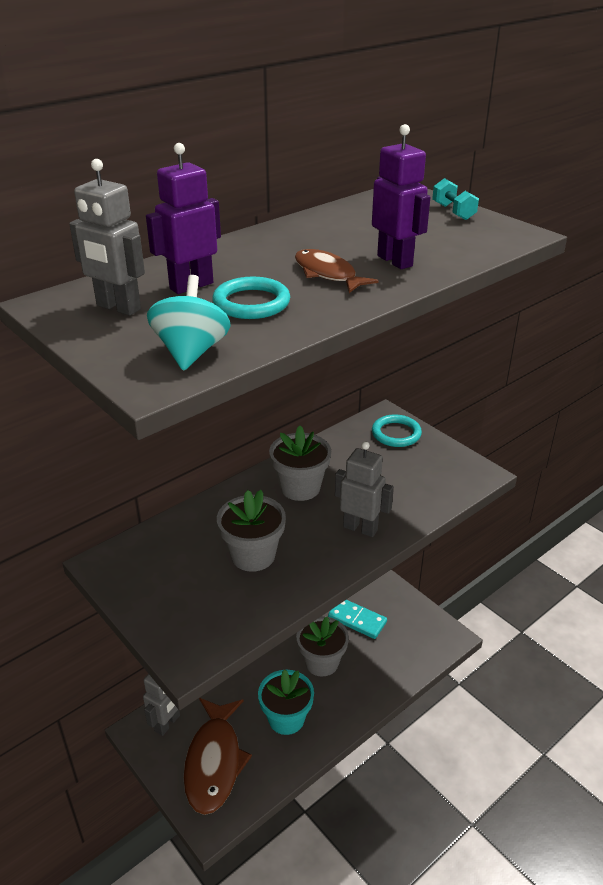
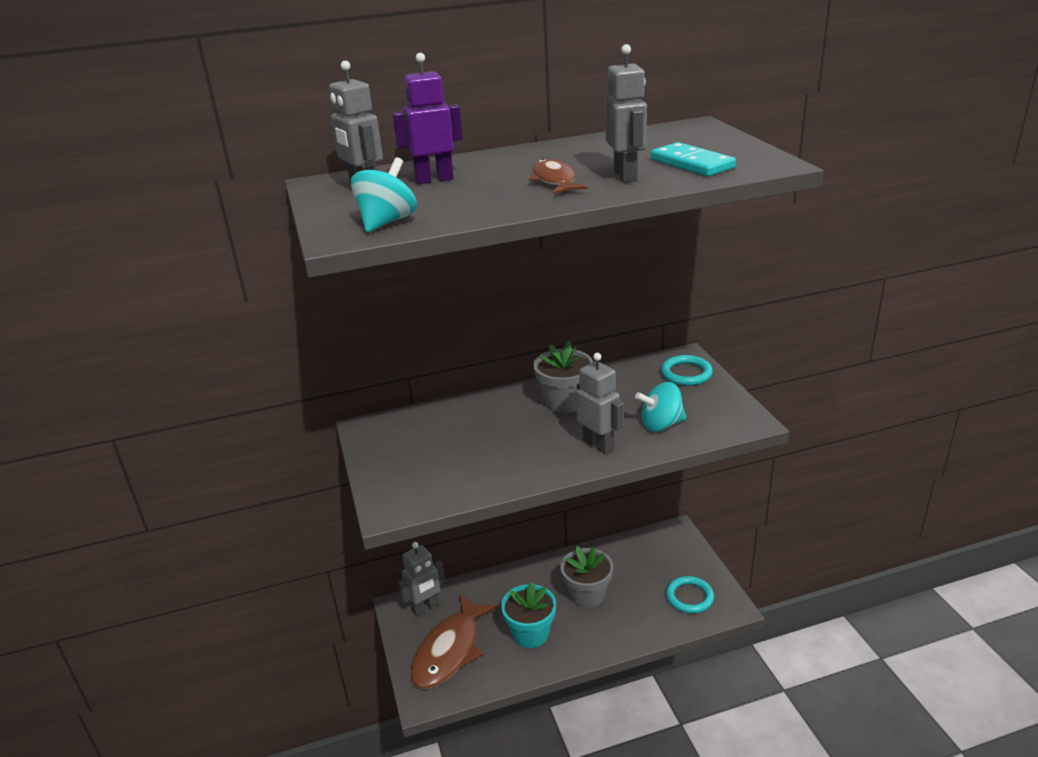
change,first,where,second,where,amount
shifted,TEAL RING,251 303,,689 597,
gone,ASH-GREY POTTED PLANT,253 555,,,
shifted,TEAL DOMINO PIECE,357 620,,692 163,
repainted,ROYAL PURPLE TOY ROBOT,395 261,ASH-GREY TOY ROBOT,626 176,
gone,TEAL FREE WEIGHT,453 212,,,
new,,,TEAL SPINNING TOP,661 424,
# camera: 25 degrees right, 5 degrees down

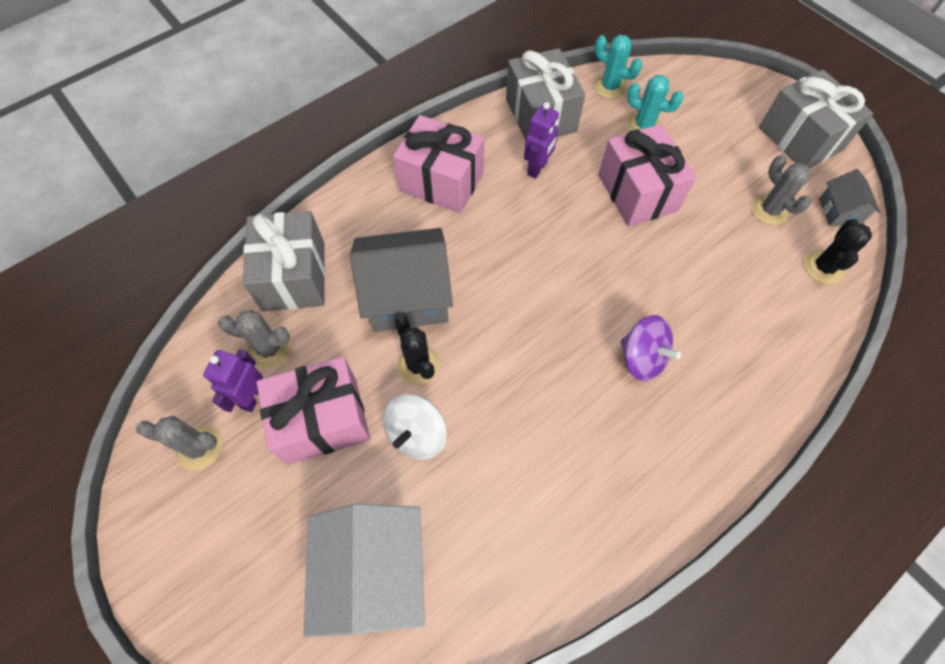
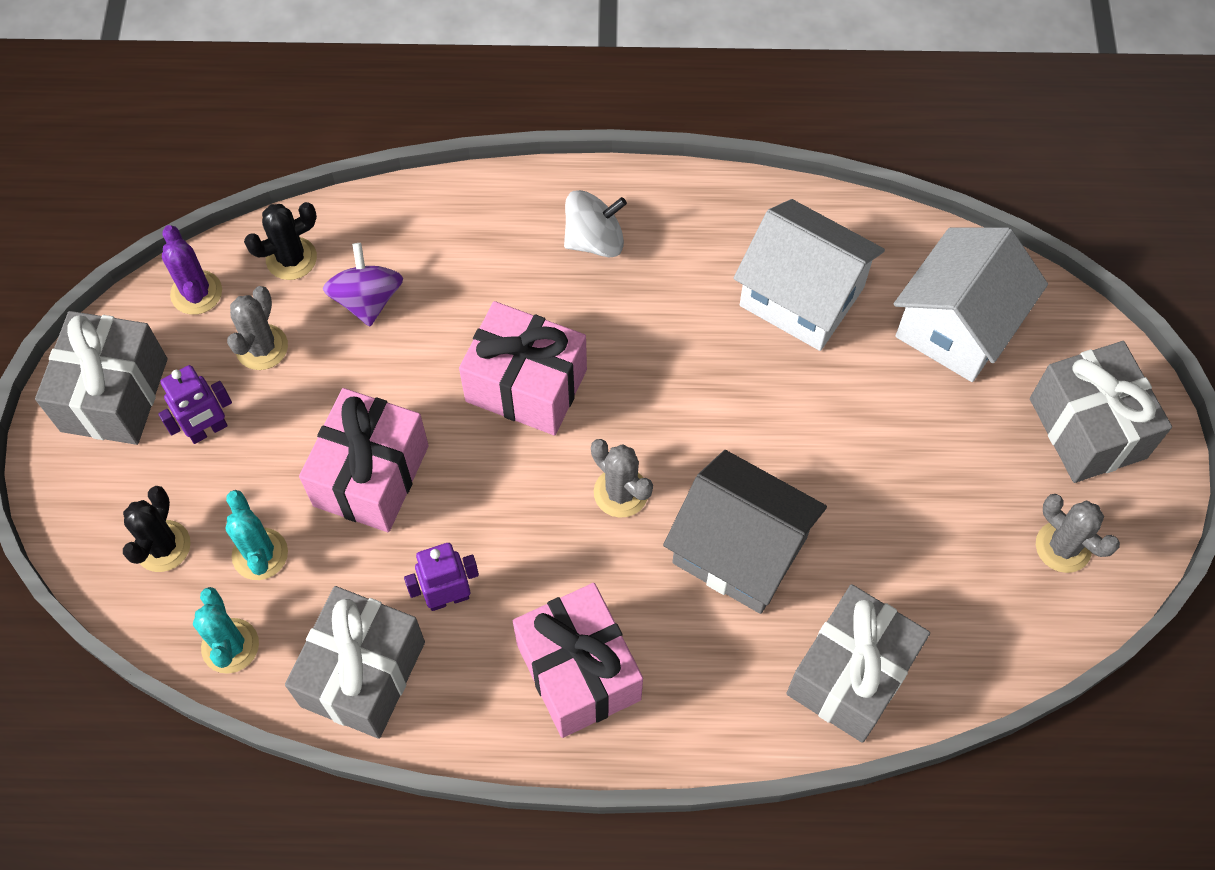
change,first,where,second,where,amount
shifted,ROYAL PURPLE TOY ROBOT,252 396,,208 430,
shifted,ASH-GREY PRICKLY PLANT,270 349,,621 492,
shifted,ROSE-PINK PRESENT,322 420,,526 385,
shifted,WHITE SPINNING TOP,417 434,,594 240,
shifted,EBONY PRICKLY PLANT,418 365,,163 546,
shifted,ROYAL PURPLE SPINNING TOP,642 358,,367 300,
swapped,ASH-GREY TOY HOUSE,839 211,ROYAL PURPLE PRICKLY PLANT,196 293,
new,,,WHITE TOY HOUSE,801 296,
new,,,ASH-GREY PRESENT,1087 428,
# camera: 140 degrees left, 0 degrees up

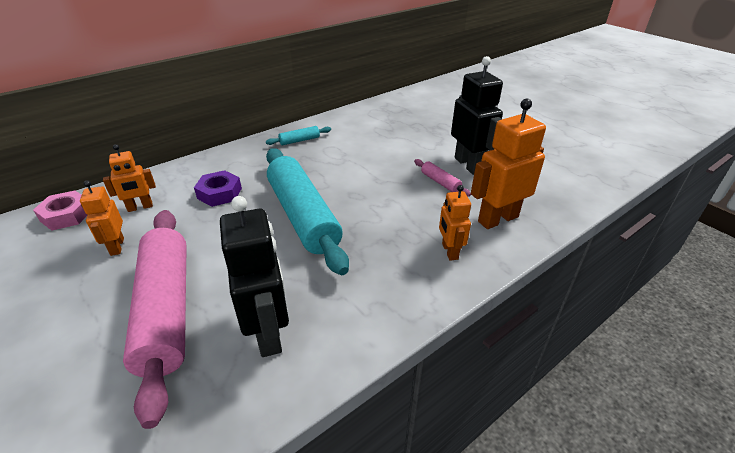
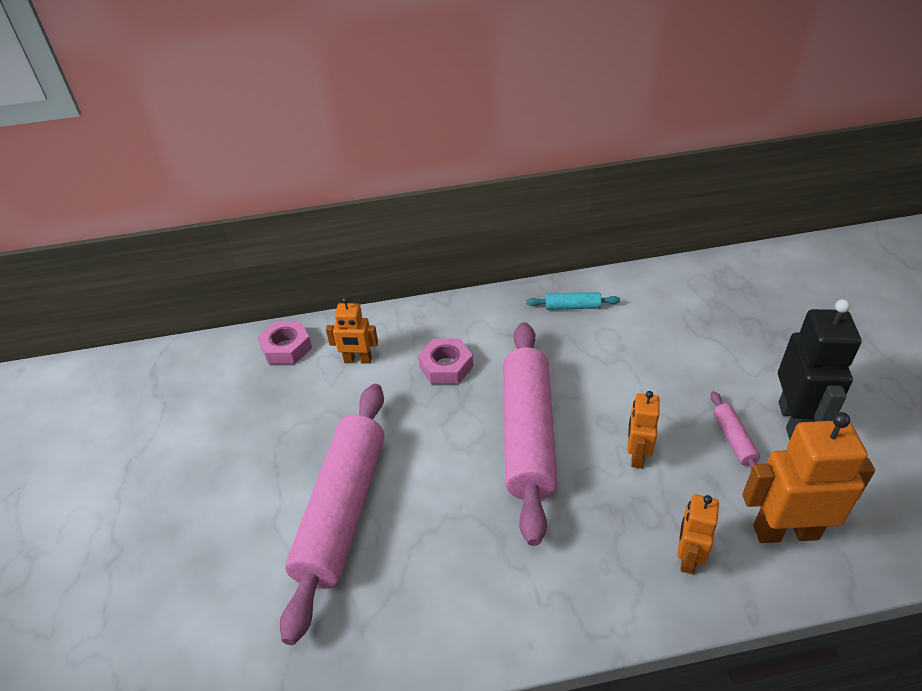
change,first,where,second,where,amount
shifted,BRIGHT ORANGE TOY ROBOT,117 246,,636 455,
repainted,ROYAL PURPLE HEXAGON NUT,219 193,ROSE-PINK HEXAGON NUT,446 366,
gone,EBONY TOY ROBOT,269 333,,,
repainted,TEAL DOUGH ROLLER,303 216,ROSE-PINK DOUGH ROLLER,528 434,
# camera: 30 degrees right, 5 degrees up

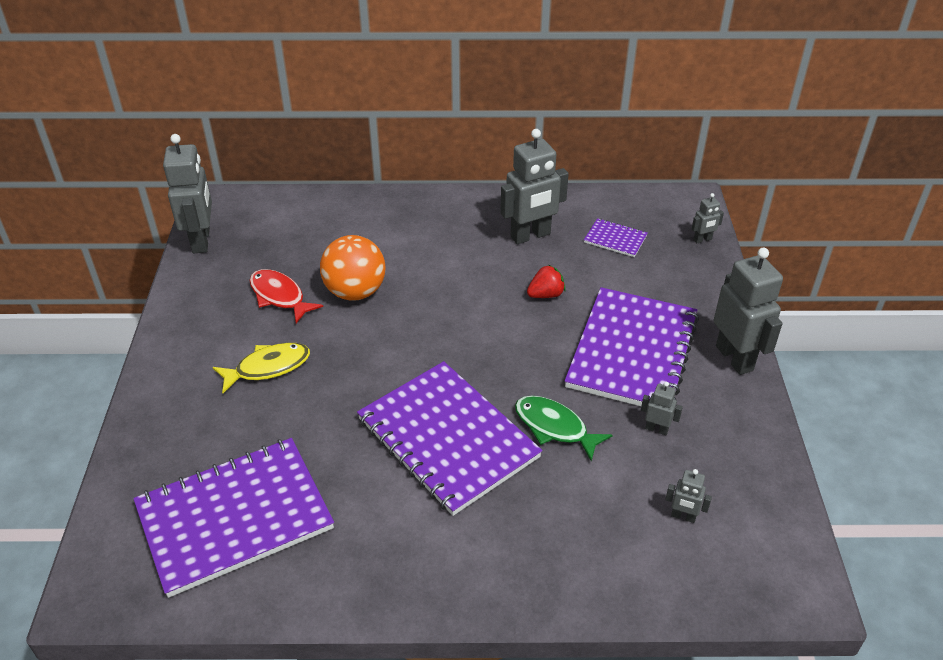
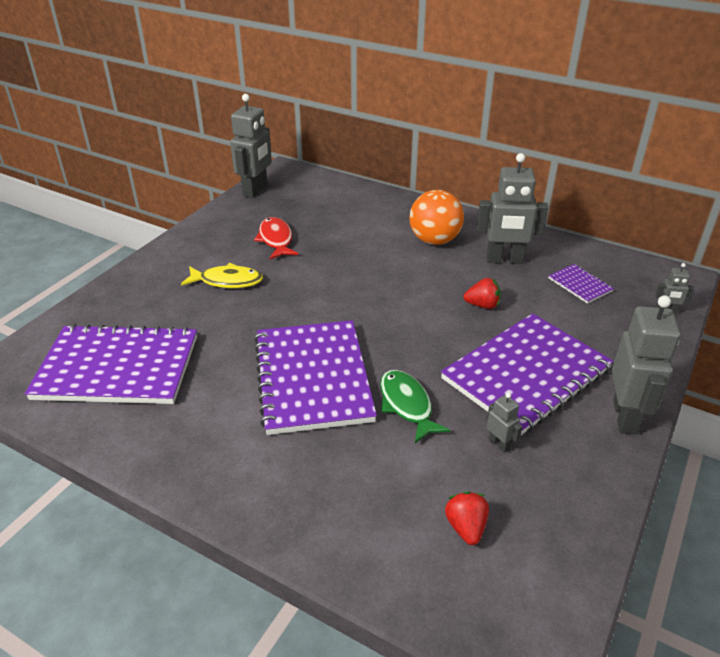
change,first,where,second,where,amount
shifted,BRIGHT ORANGE PLAY BALL,355 292,,434 240,
swapped,ASH-GREY TOY ROBOT,683 516,SCARLET TOY STRAWBERRY,466 527,
# camera: 30 degrees right, 5 degrees down

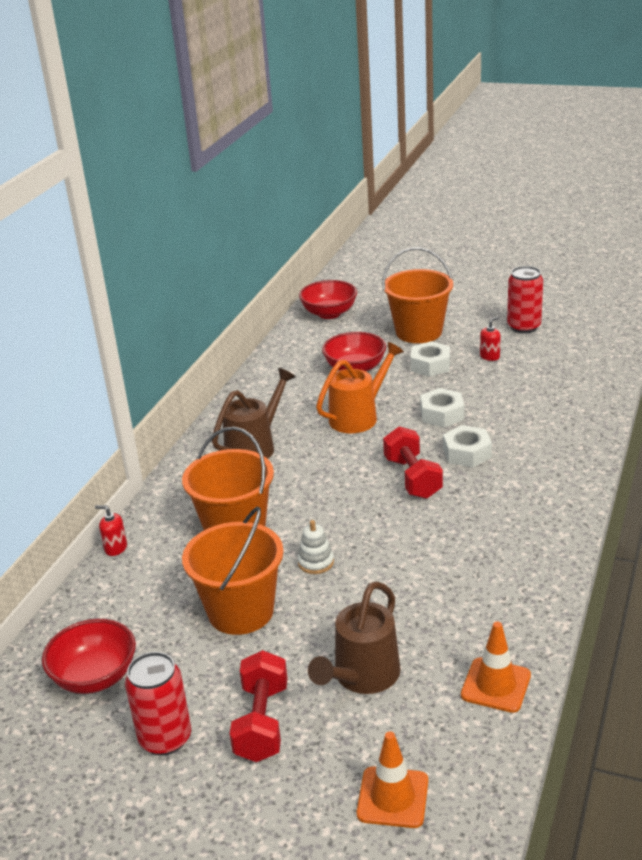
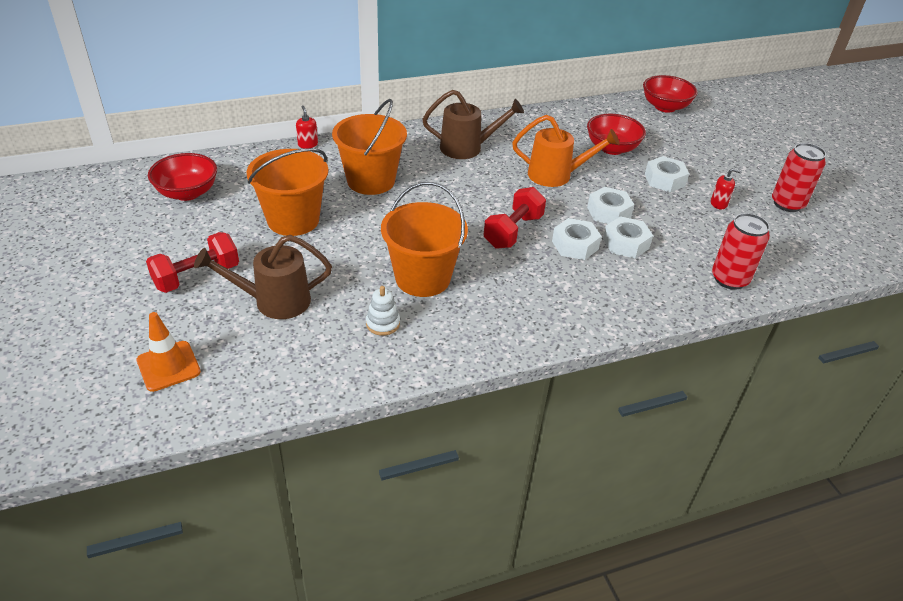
change,first,where,second,where,amount
shifted,SCARLET CAN,165 738,,729 279,
shifted,WHITE RING STACKER,316 562,,383 323,
shifted,BRIGHT ORANGE BUCKET,419 332,,422 278,
gone,BRIGHT ORANGE TRAFFIC CONE,495 685,,,
new,,,WHITE HEXAGON NUT,626 243,
# camera: 45 degrees right, 10 degrees up

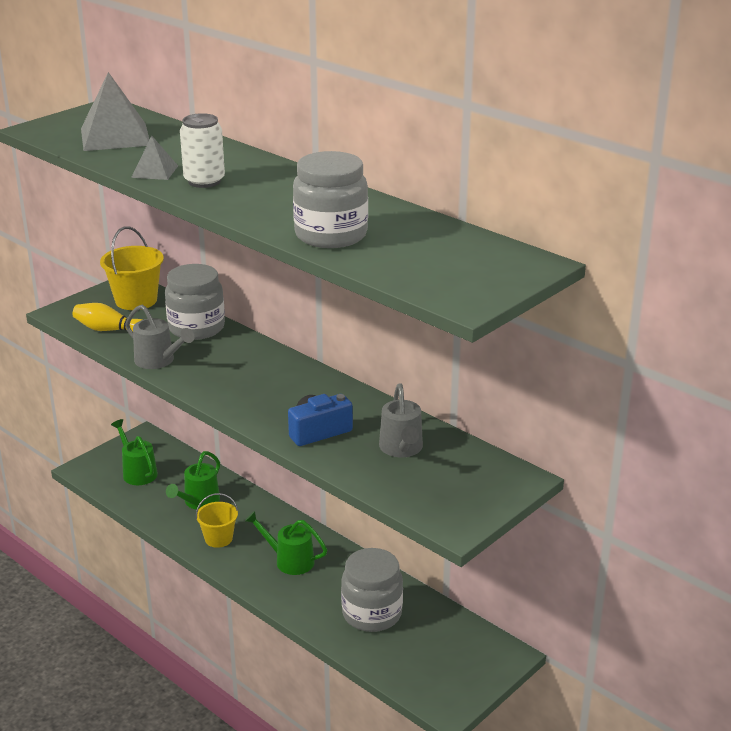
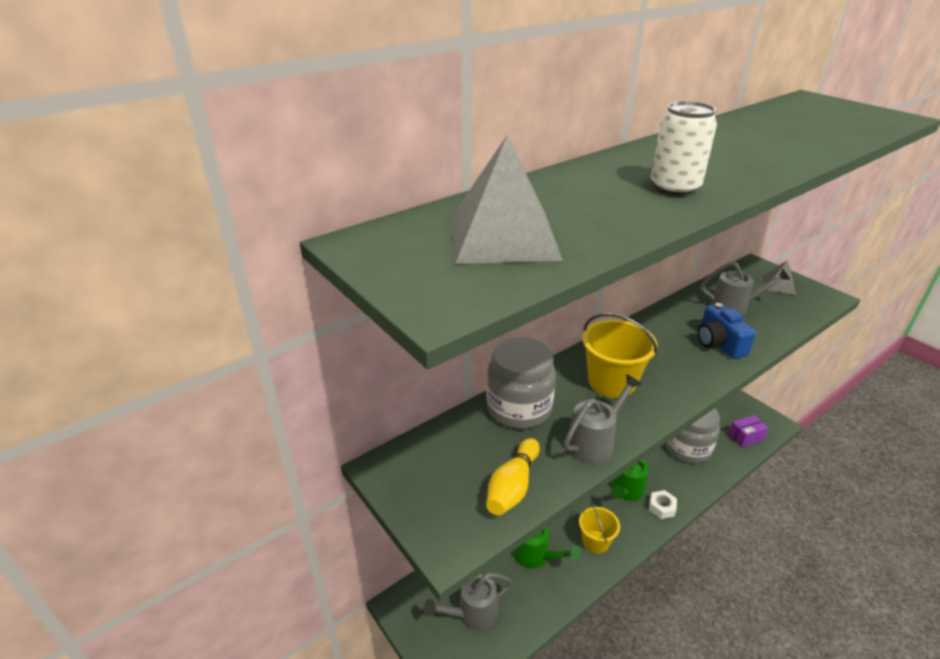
change,first,where,second,where,amount
shifted,GOLDEN BUCKET,136 300,,612 382,
repainted,LEAF-GREEN SPRINKLING CAN,137 472,ASH-GREY SPRINKLING CAN,472 614,
shifted,ASH-GREY SOLID PYRAMID,154 171,,779 285,
gone,ASH-GREY JAM JAR,331 235,,,
new,,,WHITE HEXAGON NUT,661 507,
new,,,ROYAL PURPLE BOX,745 437,
# camera: 80 degrees left, 5 degrees up

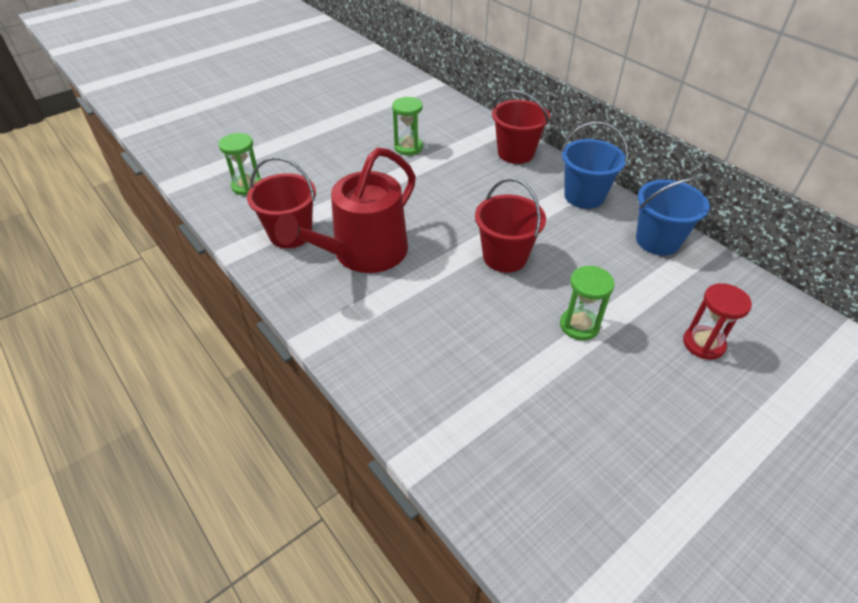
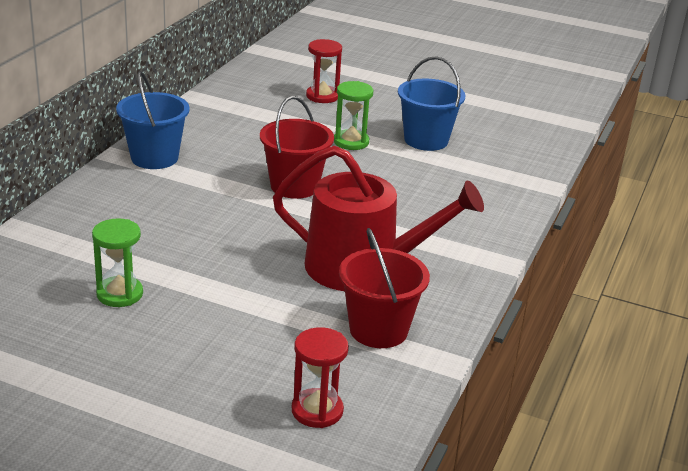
change,first,where,second,where,amount
repainted,LEAF-GREEN HOURGLASS,247 186,SCARLET HOURGLASS,317 410,
gone,SCARLET BUCKET,515 153,,,
shifted,ROYAL BLUE BUCKET,657 241,,426 140,
# camera: 120 degrees left, 15 degrees down

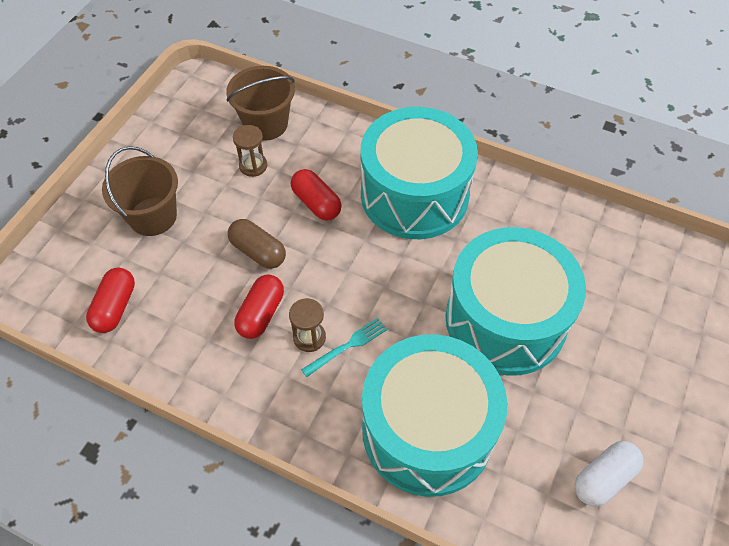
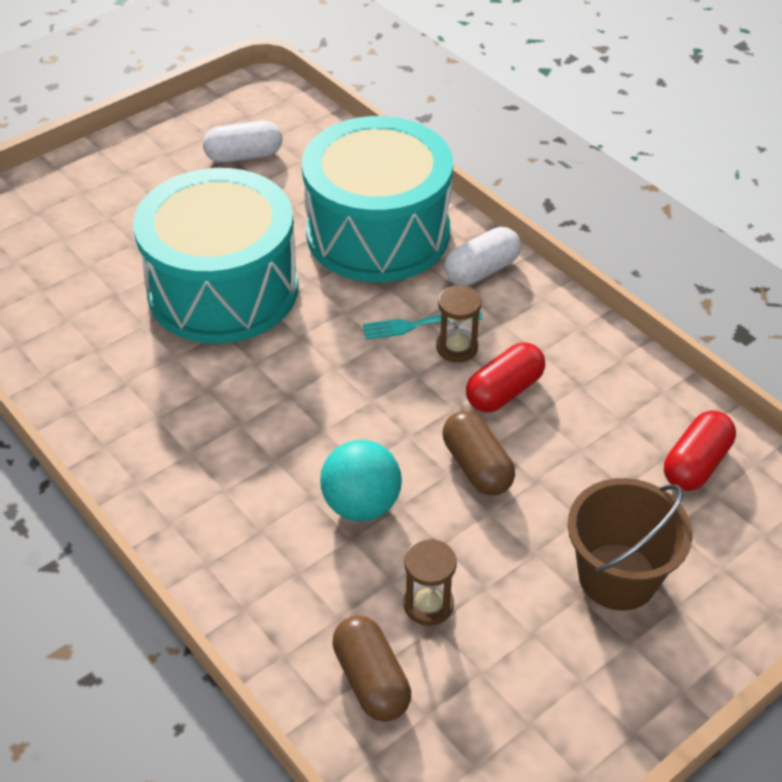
change,first,where,second,where,amount
swapped,BROWN BUCKET,266 124,BROWN CAPSULE,371 680,
swapped,SCARLET CAPSULE,316 203,TEAL PLAY BALL,361 504,
gone,TEAL SNARE DRUM,414 194,,,
new,,,WHITE CAPSULE,481 270,
# camera: 155 degrees left, 10 degrees down

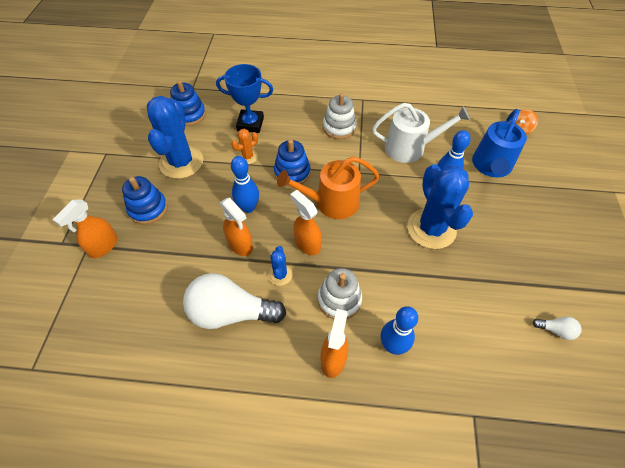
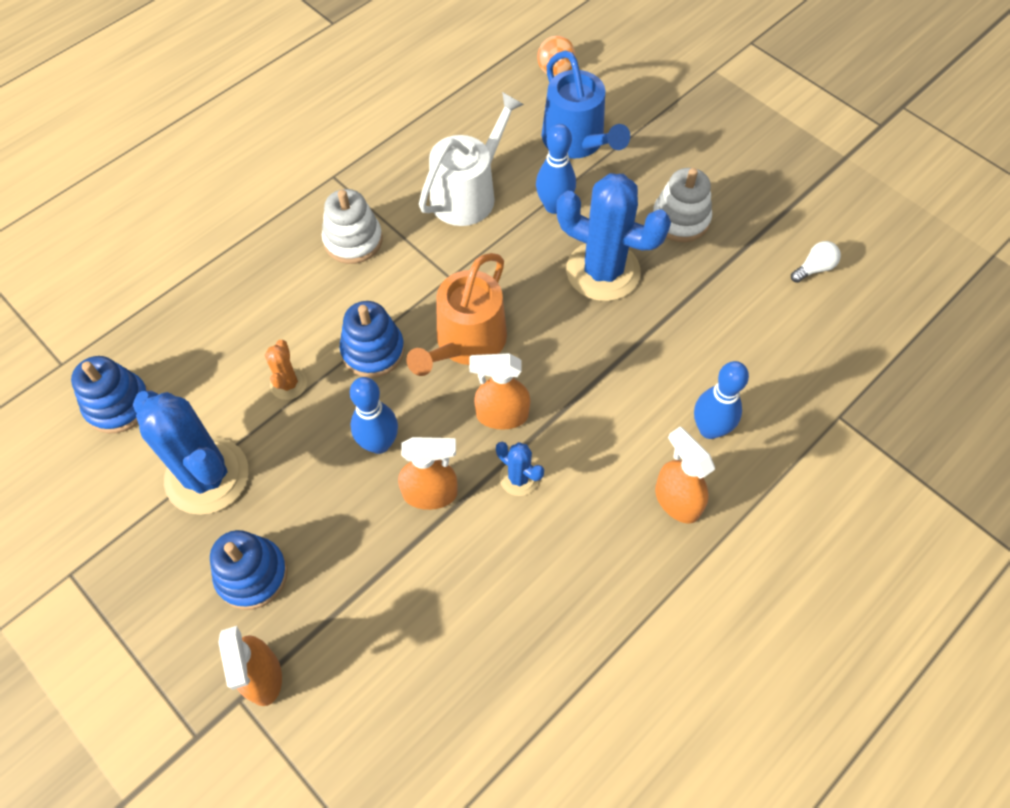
change,first,where,second,where,amount
gone,WHITE LIGHT BULB,231 312,,,
gone,ROYAL BLUE TROPHY,250 124,,,
shifted,WHITE RING STACKER,339 300,,680 219,
# camera: 50 degrees left, 5 degrees up

